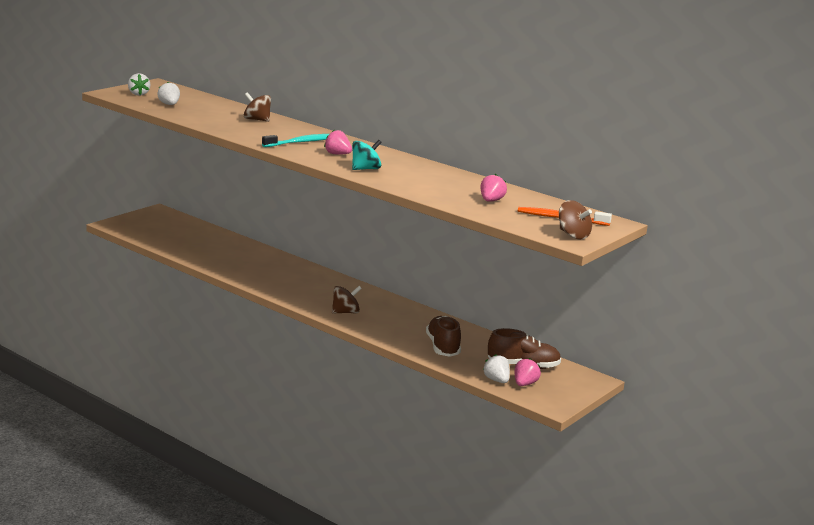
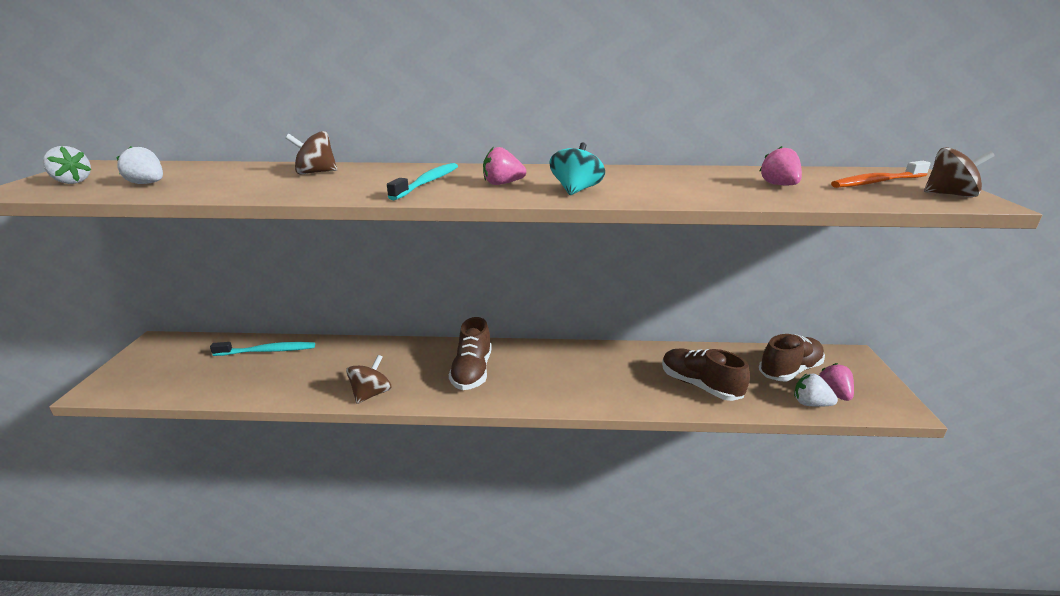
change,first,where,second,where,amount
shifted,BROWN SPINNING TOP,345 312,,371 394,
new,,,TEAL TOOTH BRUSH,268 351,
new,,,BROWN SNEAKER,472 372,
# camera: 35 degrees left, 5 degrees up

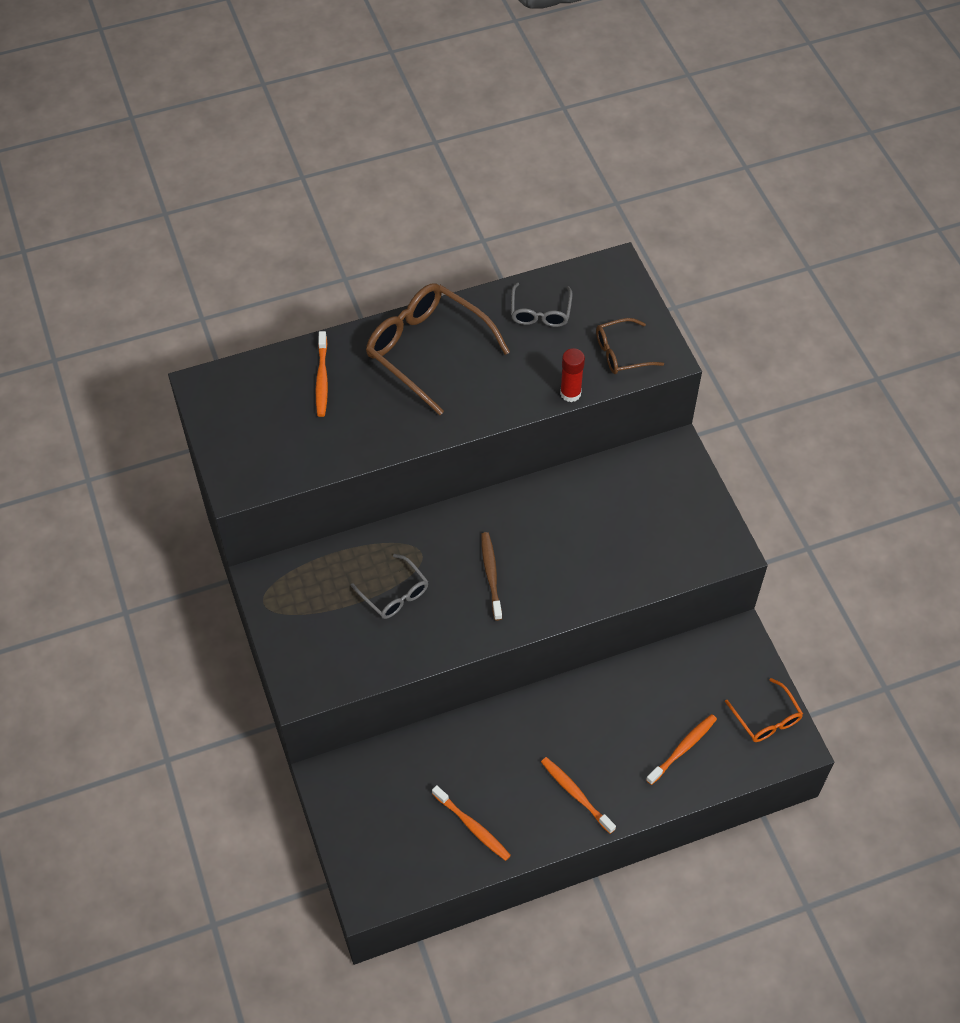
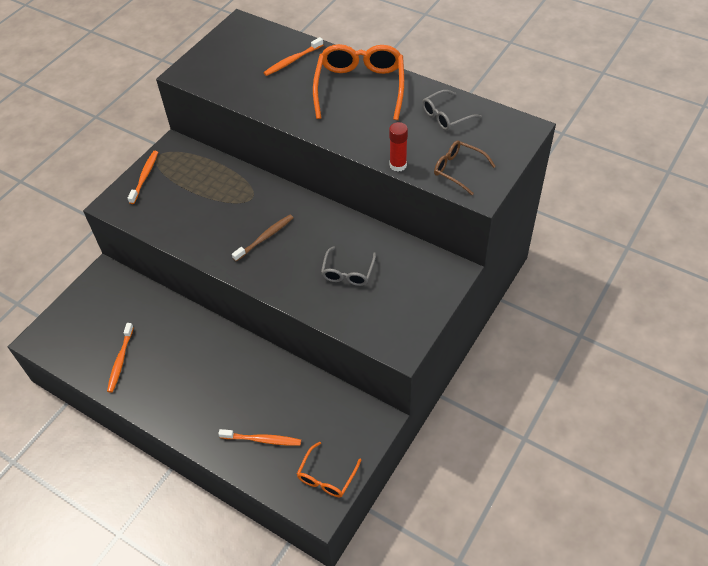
change,first,where,second,where,amount
shifted,ASH-GREY EYEGLASSES,394 594,,348 272,
repainted,BROWN EYEGLASSES,427 350,BRIGHT ORANGE EYEGLASSES,360 88,
shifted,BRIGHT ORANGE TOOTH BRUSH,576 794,,145 176,
# camera: 55 degrees right, 5 degrees down

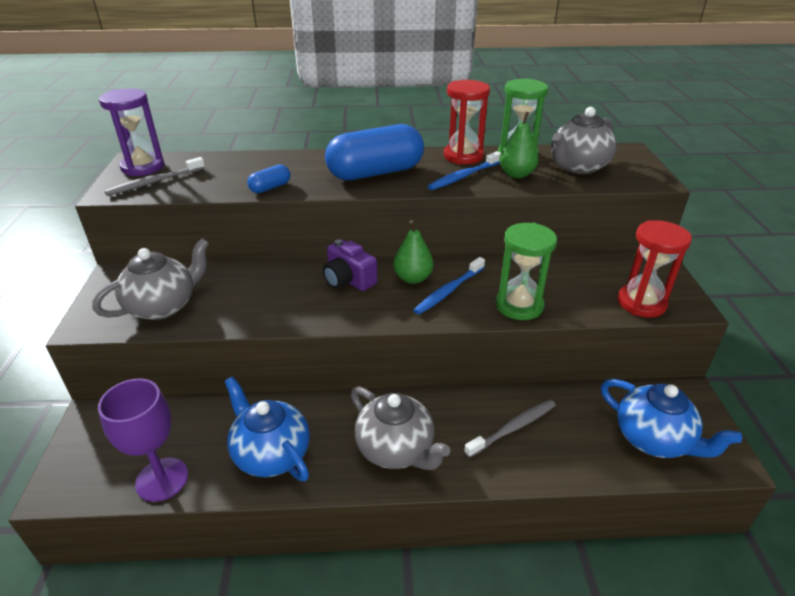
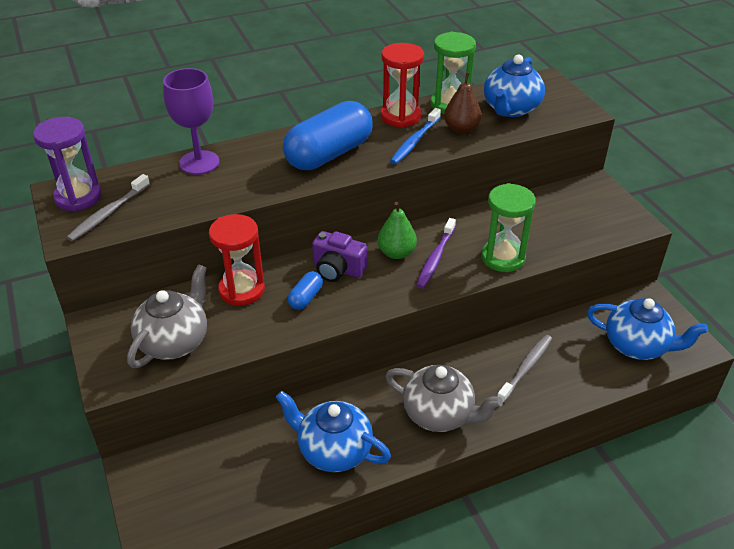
change,first,where,second,where,amount
shifted,ROYAL PURPLE GOBLET,162 479,,199 162,
shifted,ROYAL BLUE CAPSULE,270 188,,305 298,
repainted,ROYAL BLUE TOOTH BRUSH,449 291,ROYAL PURPLE TOOTH BRUSH,435 258,
repainted,LEAF-GREEN TOY PEAR,516 174,BROWN TOY PEAR,461 129,
repainted,ASH-GREY TEAPOT,578 167,ROYAL BLUE TEAPOT,511 109,
shifted,SCARLET HOURGLASS,641 303,,242 290,
# camera: 20 degrees left, 5 degrees up

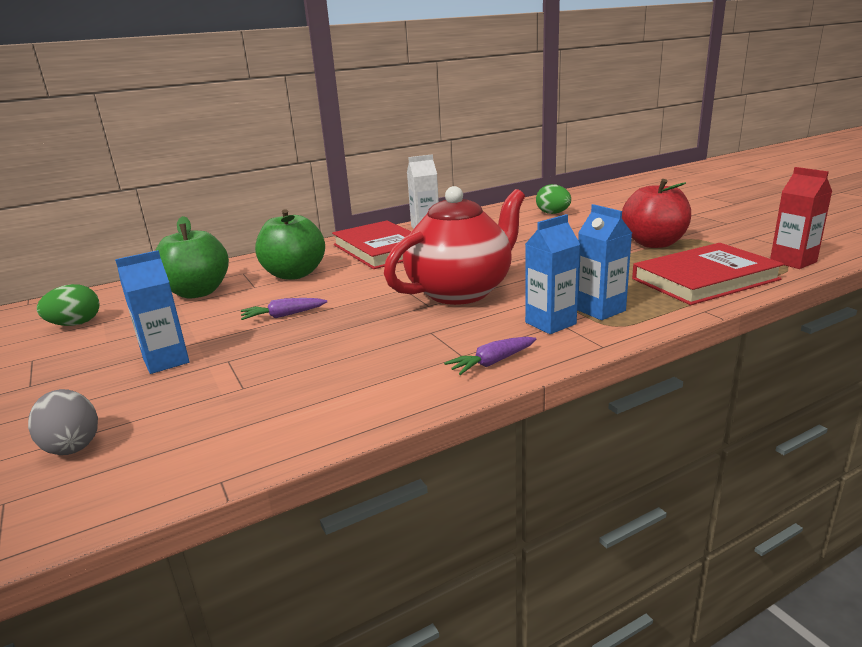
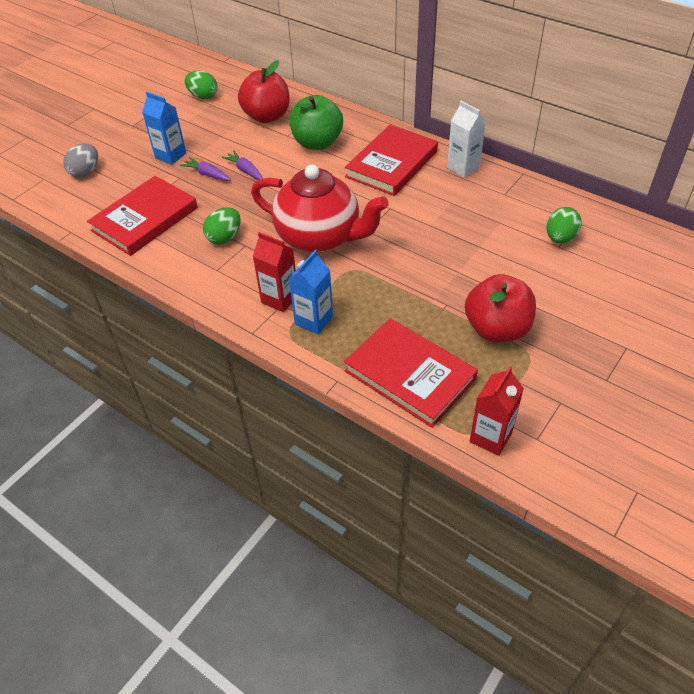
change,first,where,second,where,amount
repainted,LEAF-GREEN APPLE,198 292,SCARLET APPLE,267 116,
shifted,ROYAL PURPLE TOY CARROT,492 362,,207 174,
repainted,ROYAL BLUE CARTON,550 323,SCARLET CARTON,279 299,
new,,,SCARLET BOOK,145 219,
new,,,LEAF-GREEN EGG,224 237,
# camera: 65 degrees right, 25 degrees up

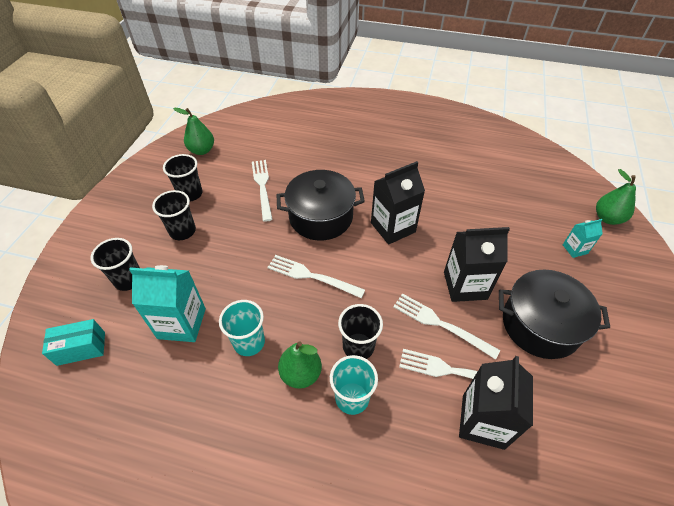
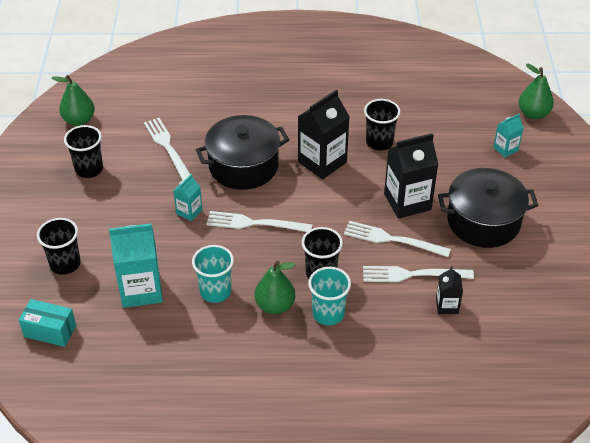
change,first,where,second,where,amount
rotated,TEAL BOX,81 348,,50 331,45 degrees clockwise
shifted,EBONY CUP,182 231,,379 142,
scaled,EBONY CARTON,483 421,,447 306,x0.52
new,,,TEAL CARTON,189 212,
# camera: 15 degrees left, 5 degrees down

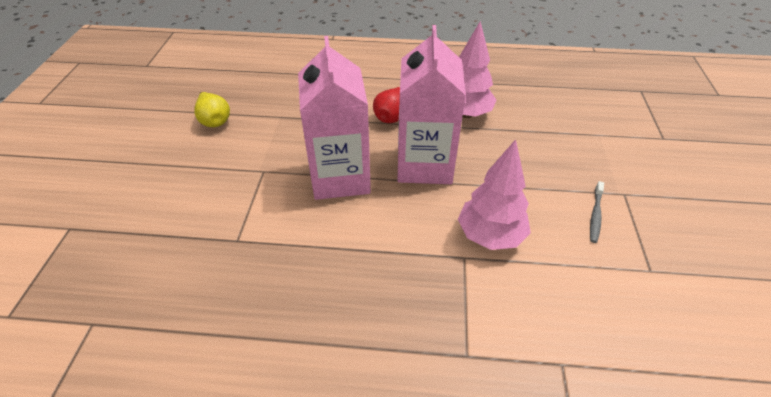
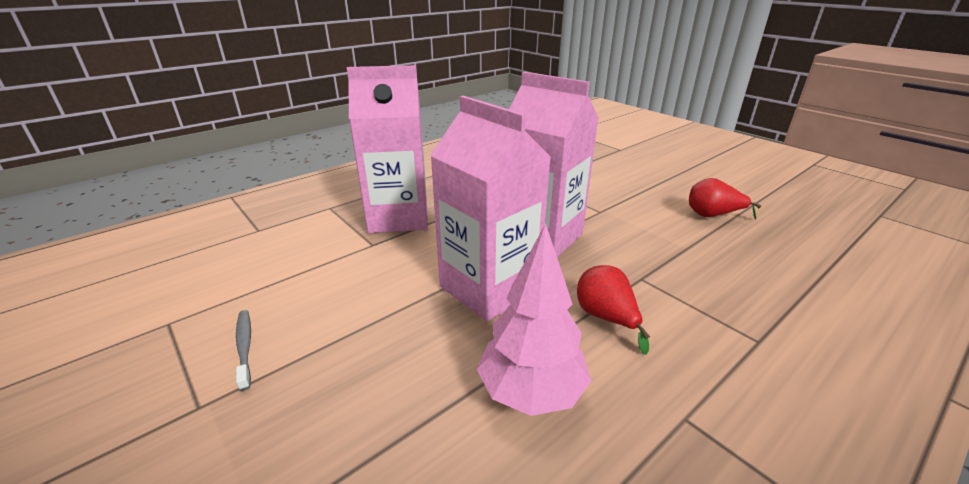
change,first,where,second,where,amount
repainted,GOLDEN TOY PEAR,214 120,SCARLET TOY PEAR,712 215,
gone,ROSE-PINK FIR TREE,490 236,,,
new,,,ROSE-PINK CARTON,398 217,
# camera: 135 degrees right, 15 degrees down

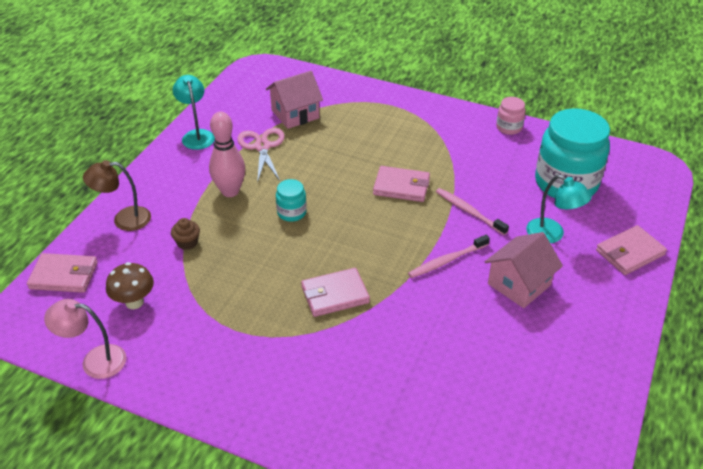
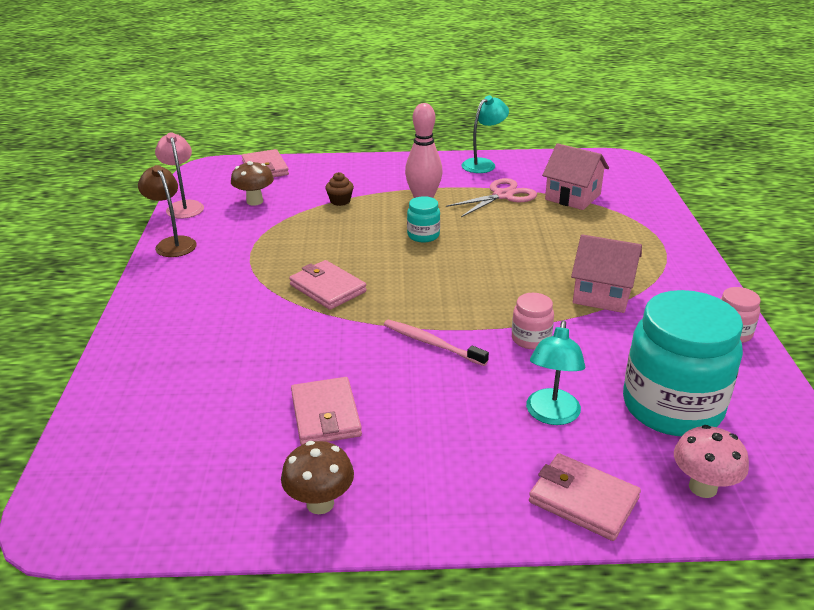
change,first,where,second,where,amount
shifted,BROWN READING LAMP,124 219,,173 243,
shifted,ROSE-PINK WALLET,401 186,,326 415,
swapped,ROSE-PINK TOOTH BRUSH,468 211,ROSE-PINK JAM JAR,531 339,
shifted,ROSE-PINK TOY HOUSE,519 284,,602 294,
new,,,BROWN MUSHROOM,320 503,
new,,,ROSE-PINK MUSHROOM,702 487,
# camera: 65 degrees right, 10 degrees down

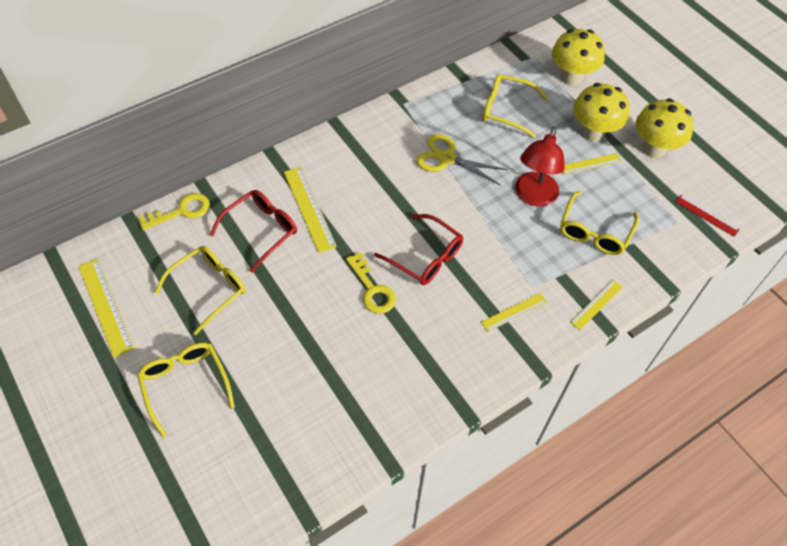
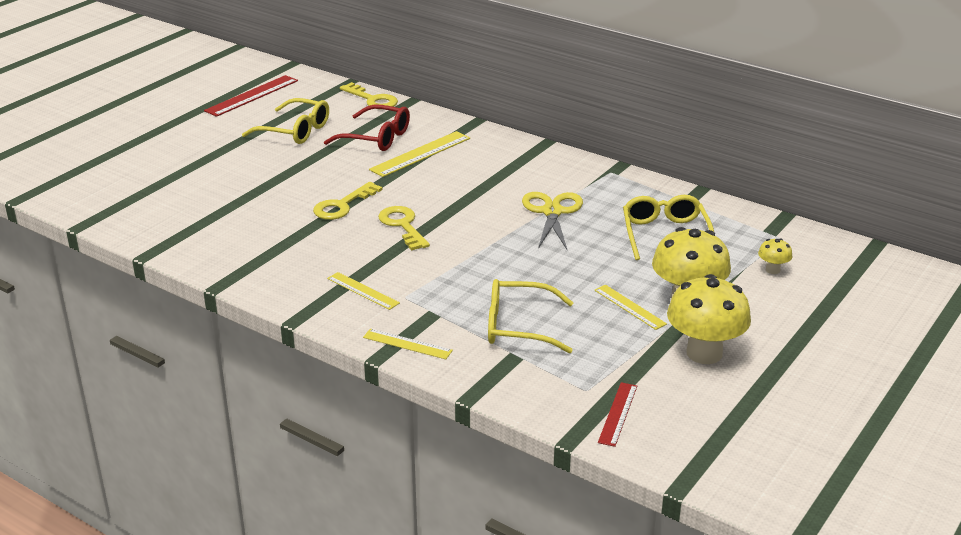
change,first,where,second,where,amount
repainted,GOLDEN MEASURING STICK,105 306,SCARLET MEASURING STICK,252 96,
gone,GOLDEN EYEGLASSES,185 385,,,
swapped,SCARLET EYEGLASSES,425 257,GOLDEN KEY,402 225,
gone,SCARLET READING LAMP,533 197,,,
scaled,GOLDEN MUSHROOM,571 77,,772 270,x0.45
# camera: 70 degrees right, 25 degrees down

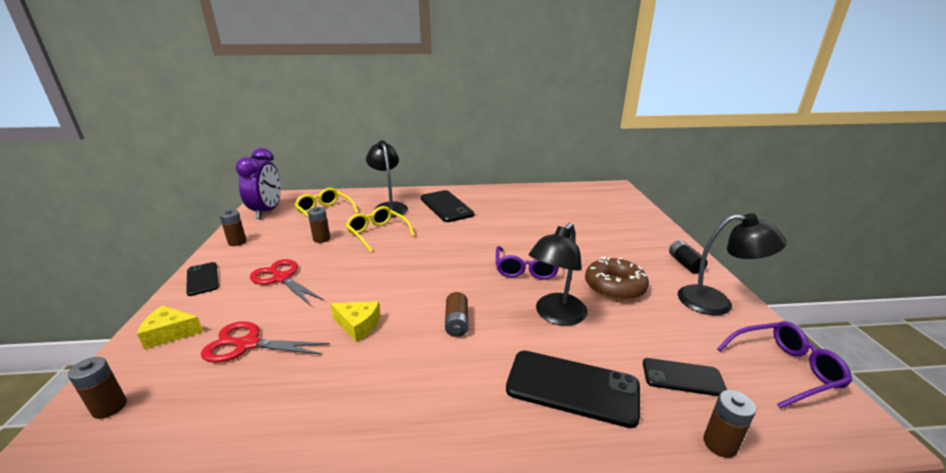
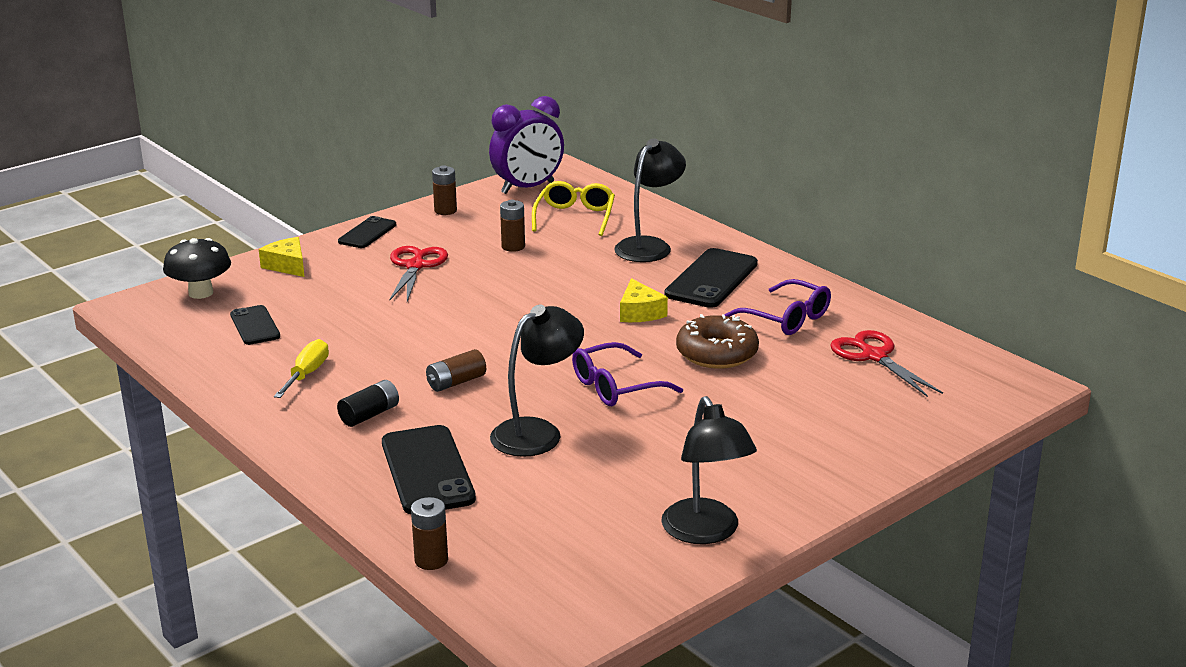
change,first,where,second,where,amount
swapped,BROWN POWER CELL,110 407,EBONY MUSHROOM,201 293,
shifted,SCARLET PAIR OF SCISSORS,248 344,,874 356,
shifted,GOLDEN PIECE OF CHEESE,358 325,,640 312,
gone,GOLDEN EYEGLASSES,377 233,,,
rotated,EBONY READING LAMP,555 315,,537 432,135 degrees clockwise
shifted,BROWN GLAZED DONUT,614 286,,717 353,
shifted,EBONY PHONE,682 377,,255 326,
shifted,EBONY POWER CELL,685 264,,369 415,
shifted,ROYAL PURPLE EYEGLASSES,785 369,,787 319,
new,,,GOLDEN HAND SCREWDRIVER,307 374,
# camera: 55 degrees right, 0 degrees up

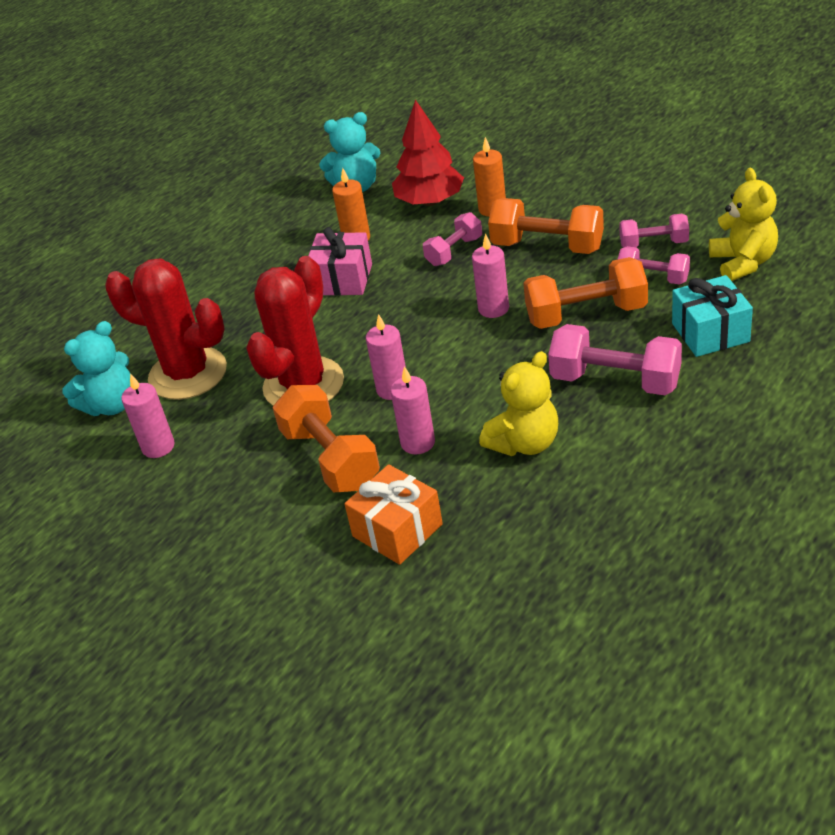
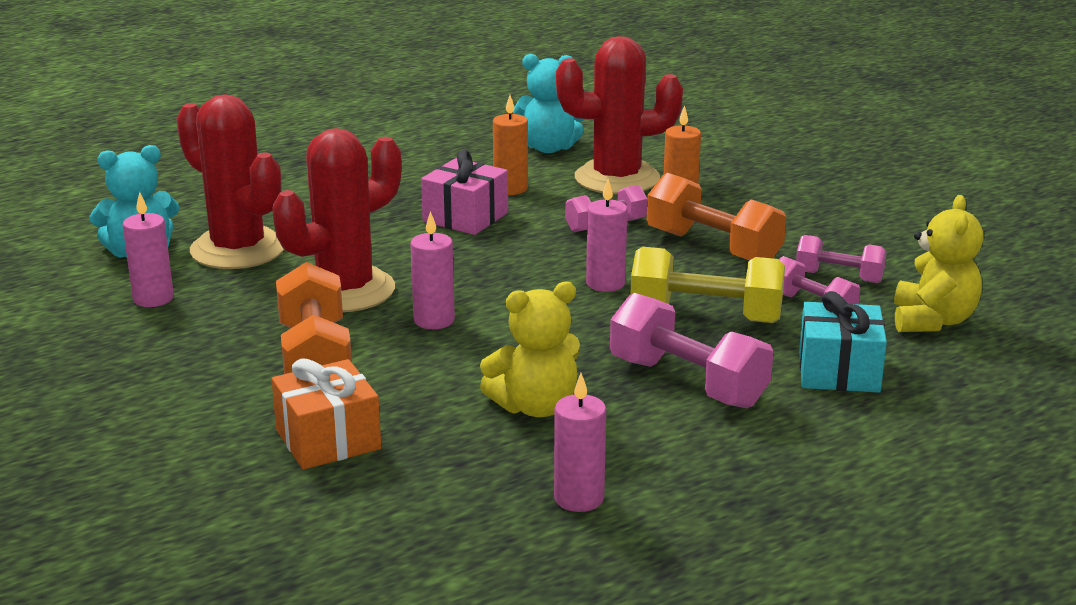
change,first,where,second,where,amount
shifted,ROSE-PINK CANDLE,418 443,,579 498,
swapped,SCARLET FIR TREE,430 201,SCARLET PRICKLY PLANT,617 178,
repainted,BRIGHT ORANGE FREE WEIGHT,586 314,GOLDEN FREE WEIGHT,705 316,
# camera: 15 degrees right, 15 degrees down

